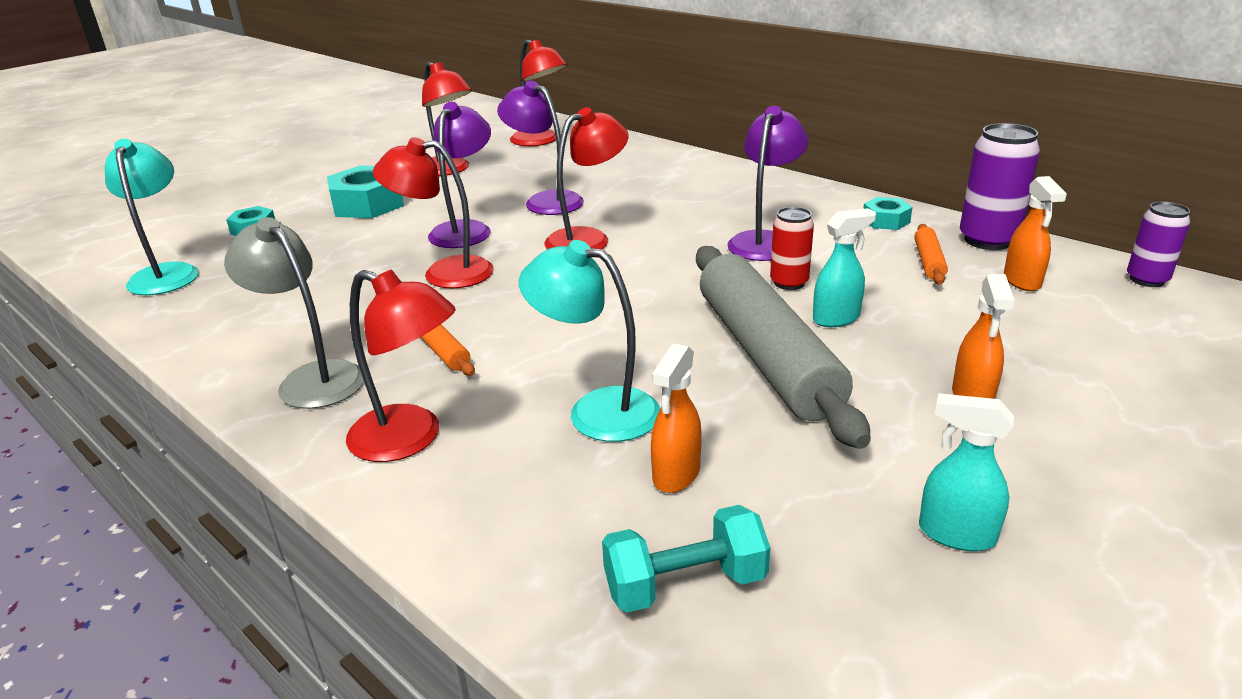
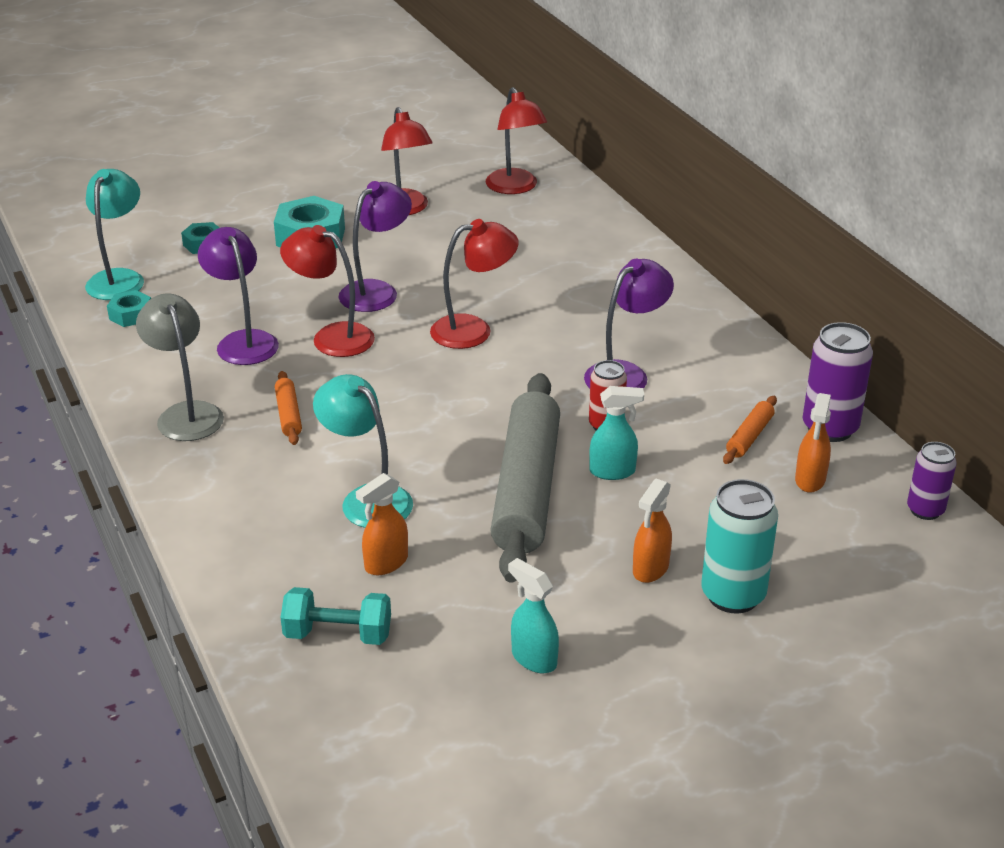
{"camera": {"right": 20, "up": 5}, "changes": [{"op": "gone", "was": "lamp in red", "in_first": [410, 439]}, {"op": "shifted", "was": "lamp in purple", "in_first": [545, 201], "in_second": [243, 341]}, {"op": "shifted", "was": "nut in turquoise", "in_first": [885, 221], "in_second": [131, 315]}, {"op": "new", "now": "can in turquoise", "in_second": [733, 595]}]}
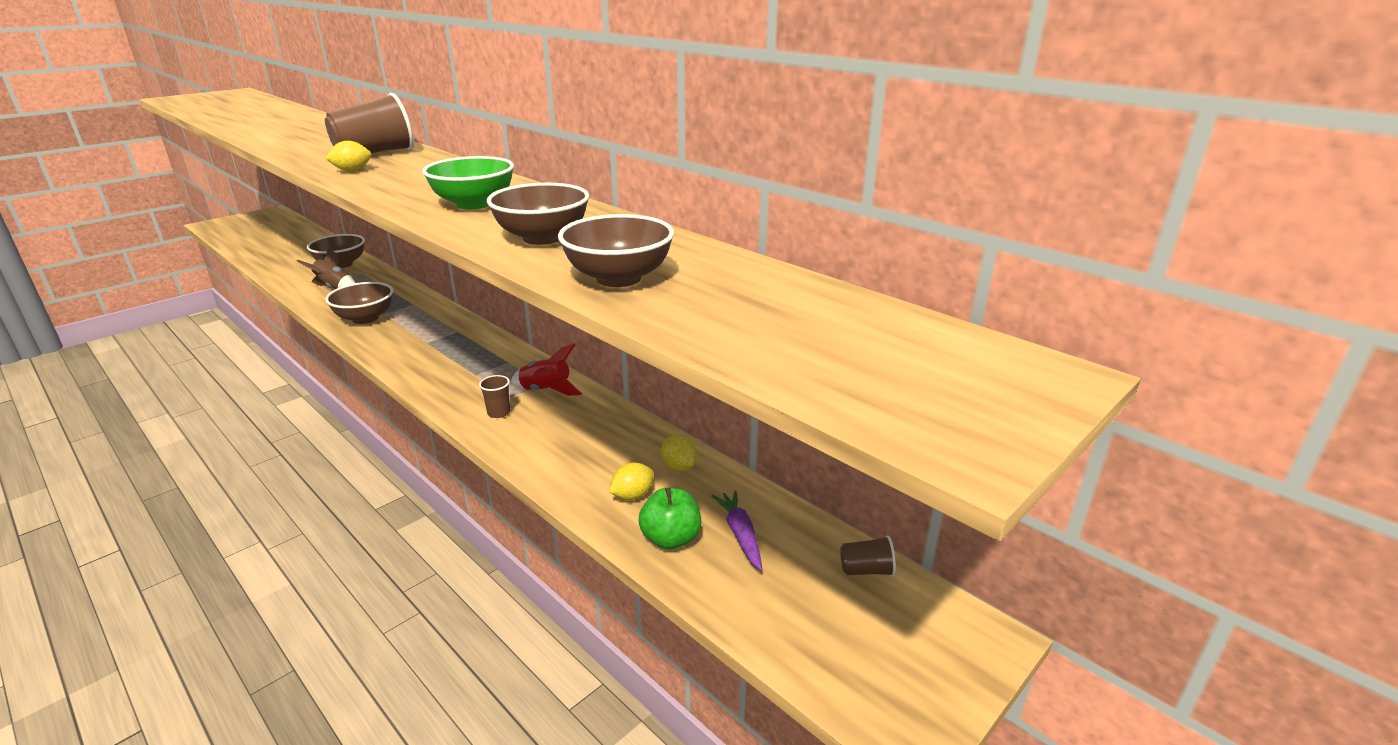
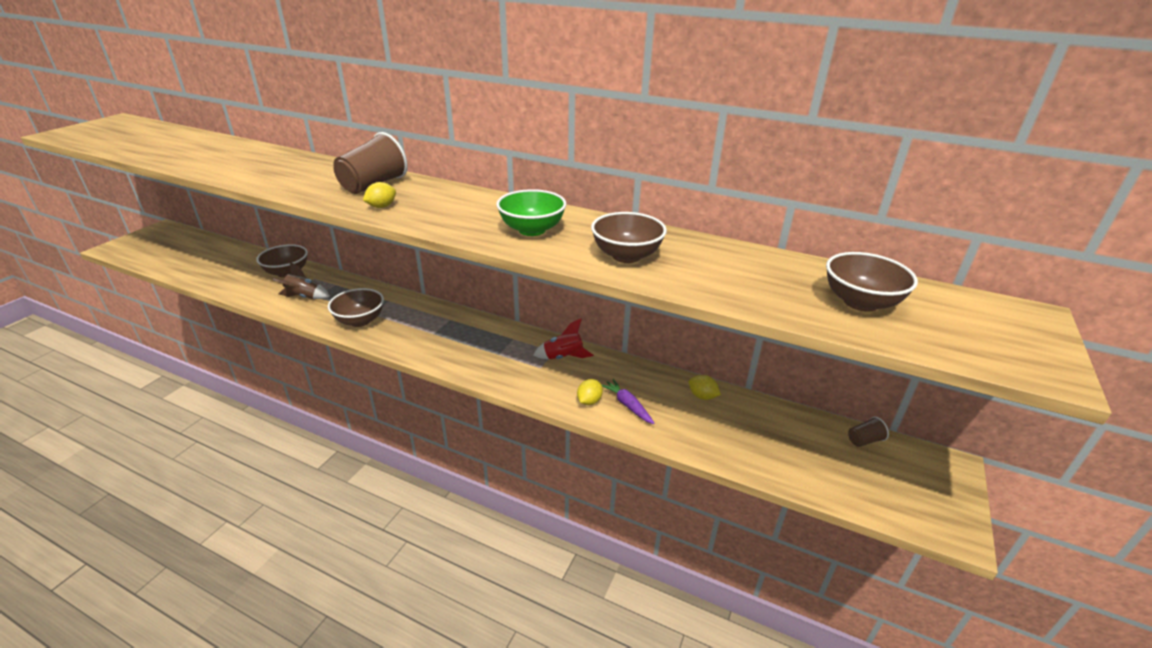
{"camera": {"right": -20, "up": 5}, "changes": [{"op": "gone", "was": "cup in brown", "in_first": [499, 413]}, {"op": "shifted", "was": "bowl in brown", "in_first": [618, 278], "in_second": [860, 302]}, {"op": "shifted", "was": "lemon in yellow", "in_first": [632, 495], "in_second": [589, 401]}, {"op": "gone", "was": "apple in green", "in_first": [671, 539]}, {"op": "shifted", "was": "carrot in purple", "in_first": [740, 534], "in_second": [627, 405]}]}
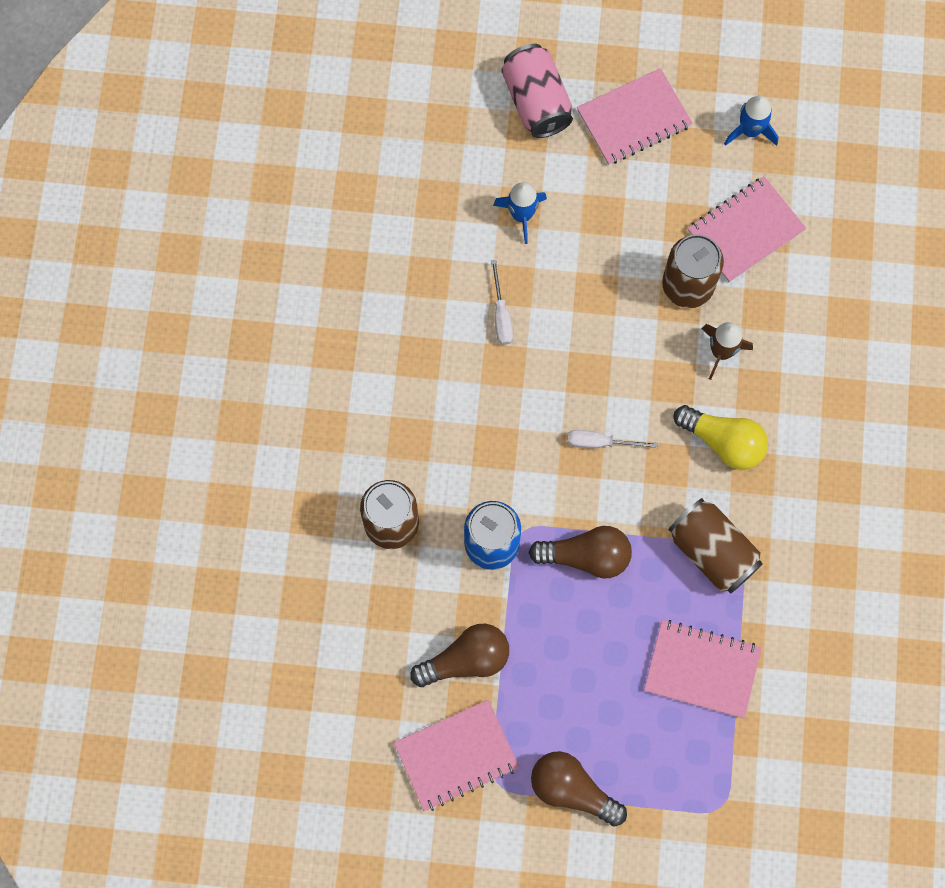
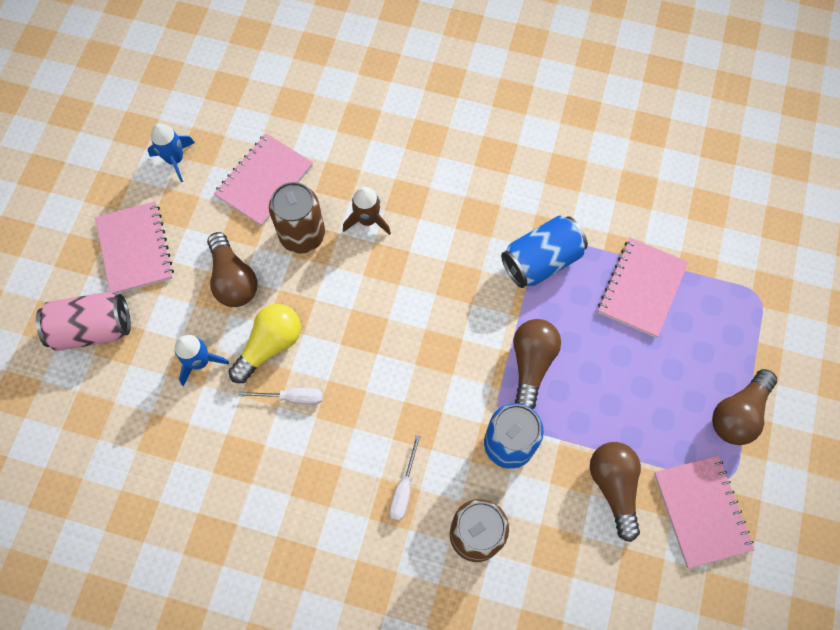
{"camera": {"right": -80, "up": -5}, "changes": [{"op": "shifted", "was": "screwdriver in white", "in_first": [600, 442], "in_second": [404, 489]}, {"op": "repainted", "was": "can in brown", "now": "can in blue", "in_first": [712, 551], "in_second": [541, 261]}, {"op": "shifted", "was": "light bulb in yellow", "in_first": [723, 442], "in_second": [270, 345]}, {"op": "rotated", "was": "notebook in pink", "in_first": [745, 230], "in_second": [264, 181], "clockwise": 60}, {"op": "new", "now": "light bulb in brown", "in_second": [233, 279]}]}
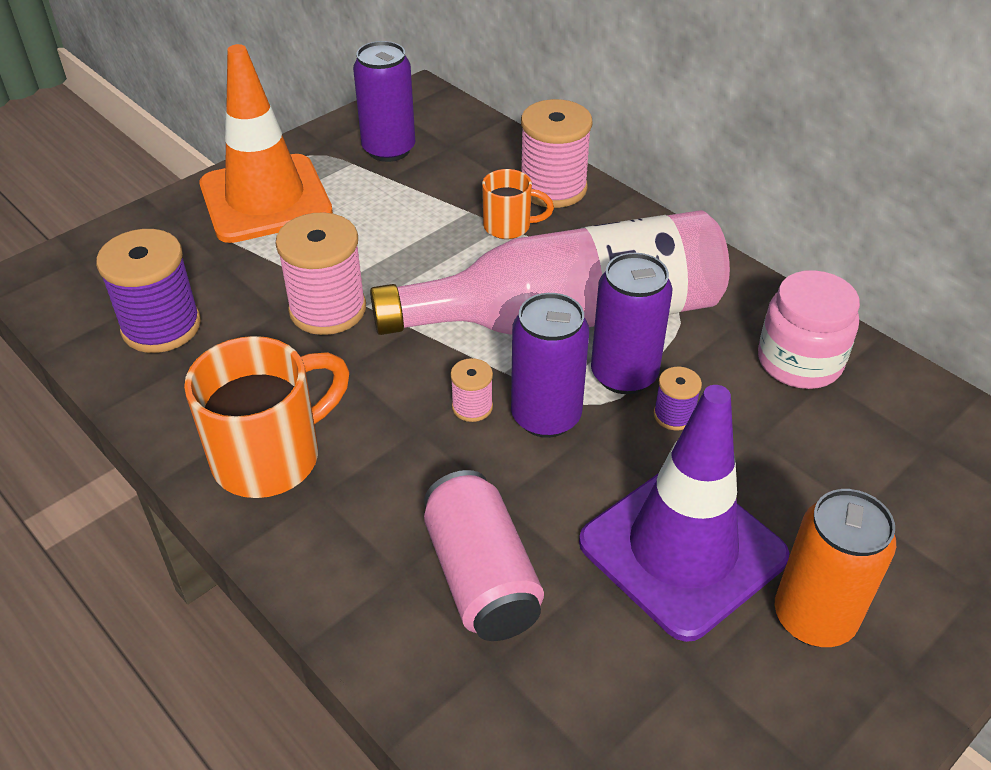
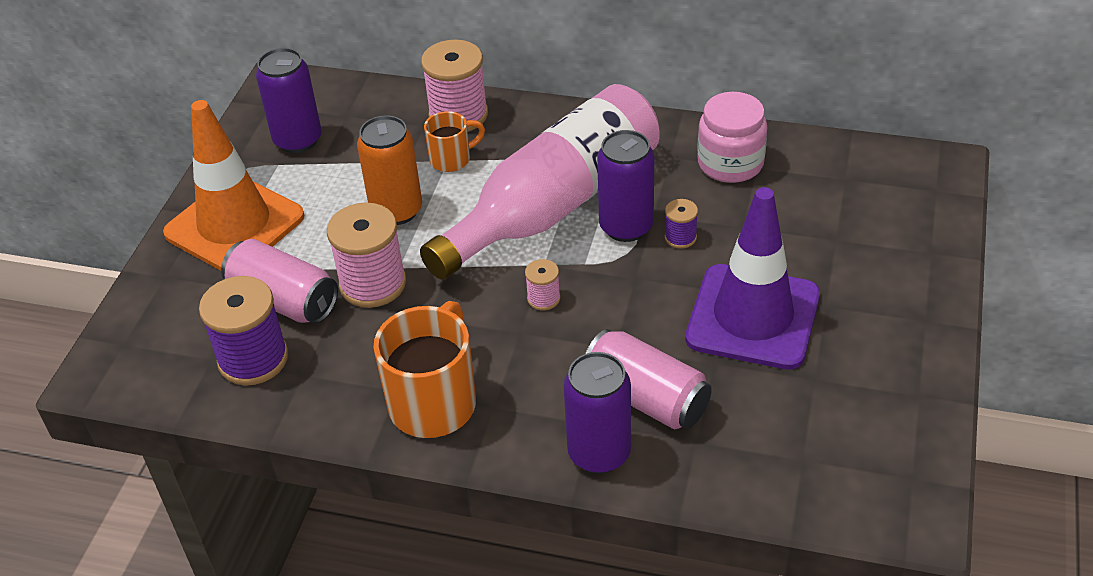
{"camera": {"right": -30, "up": 0}, "changes": [{"op": "shifted", "was": "can in purple", "in_first": [546, 416], "in_second": [599, 453]}, {"op": "shifted", "was": "can in orange", "in_first": [813, 617], "in_second": [396, 210]}, {"op": "new", "now": "can in pink", "in_second": [284, 300]}]}
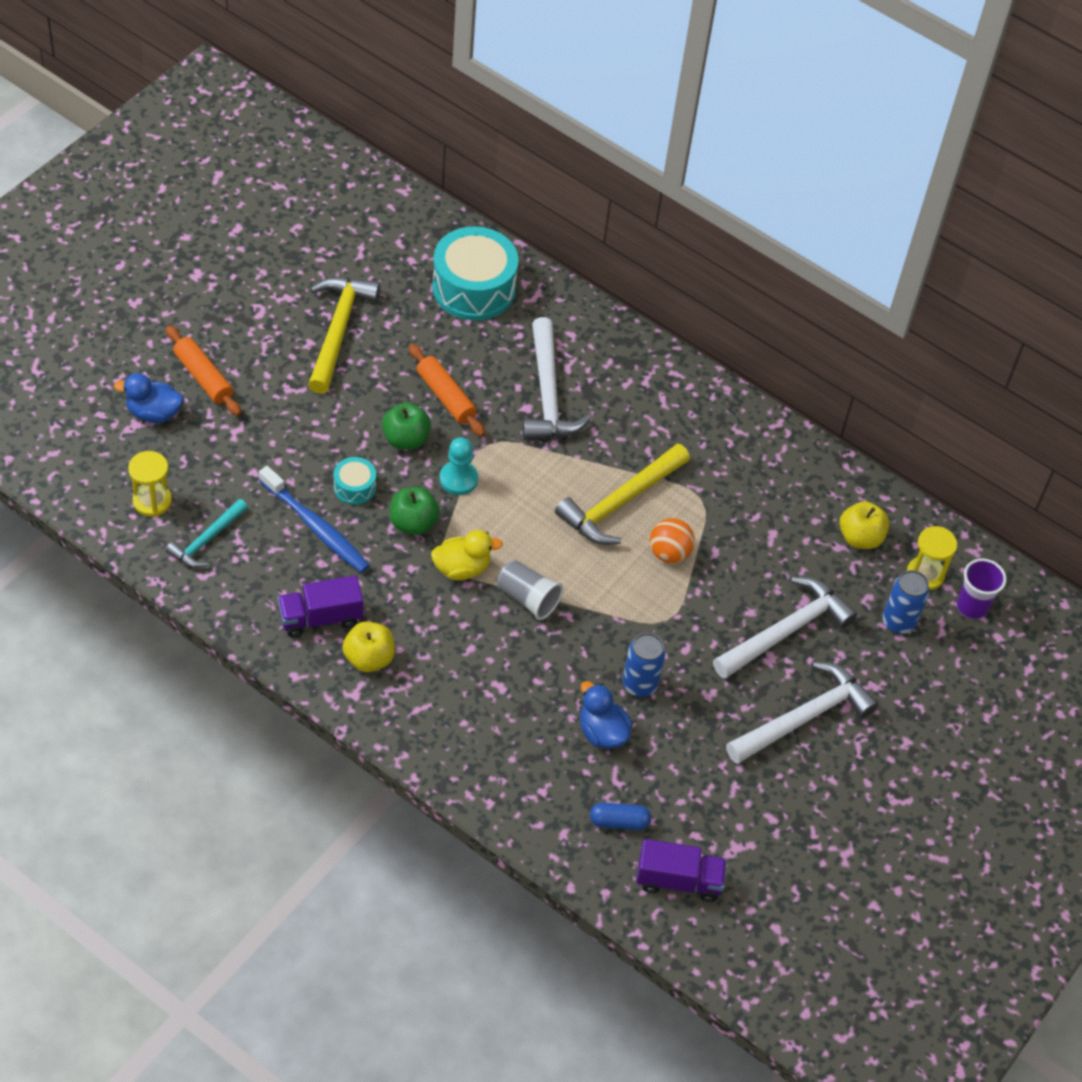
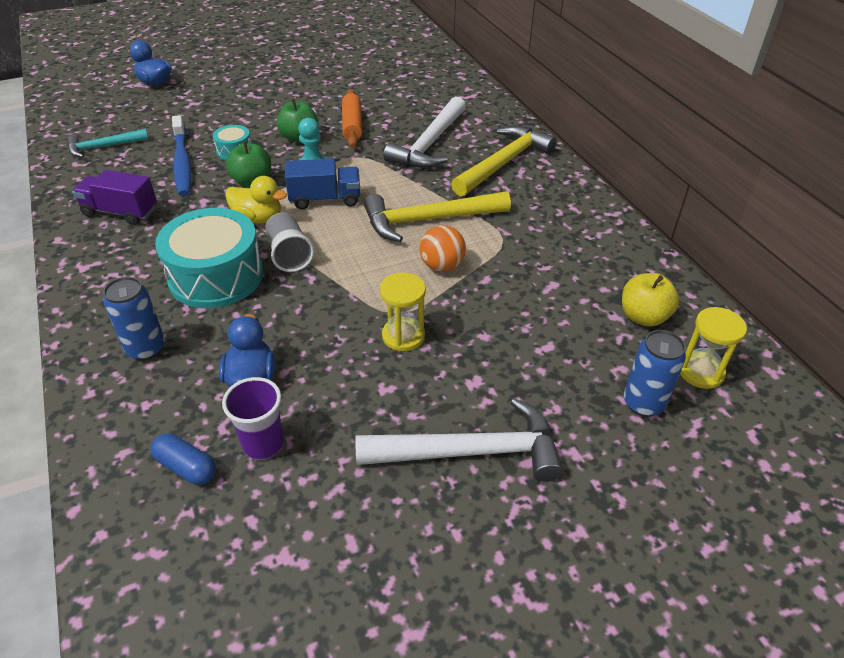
{"camera": {"right": 35, "up": -10}, "changes": [{"op": "shifted", "was": "hourglass in yellow", "in_first": [152, 501], "in_second": [403, 336]}, {"op": "gone", "was": "rolling pin in orange", "in_first": [203, 377]}, {"op": "shifted", "was": "hammer in yellow", "in_first": [338, 330], "in_second": [504, 163]}, {"op": "gone", "was": "apple in yellow", "in_first": [369, 658]}, {"op": "shifted", "was": "drum in turquoise", "in_first": [474, 288], "in_second": [216, 276]}, {"op": "shifted", "was": "can in blue", "in_first": [639, 685], "in_second": [146, 349]}, {"op": "gone", "was": "truck in purple", "in_first": [678, 880]}, {"op": "gone", "was": "hammer in white", "in_first": [786, 631]}, {"op": "shifted", "was": "cup in purple", "in_first": [972, 606], "in_second": [263, 444]}, {"op": "new", "now": "truck in blue", "in_second": [325, 199]}]}
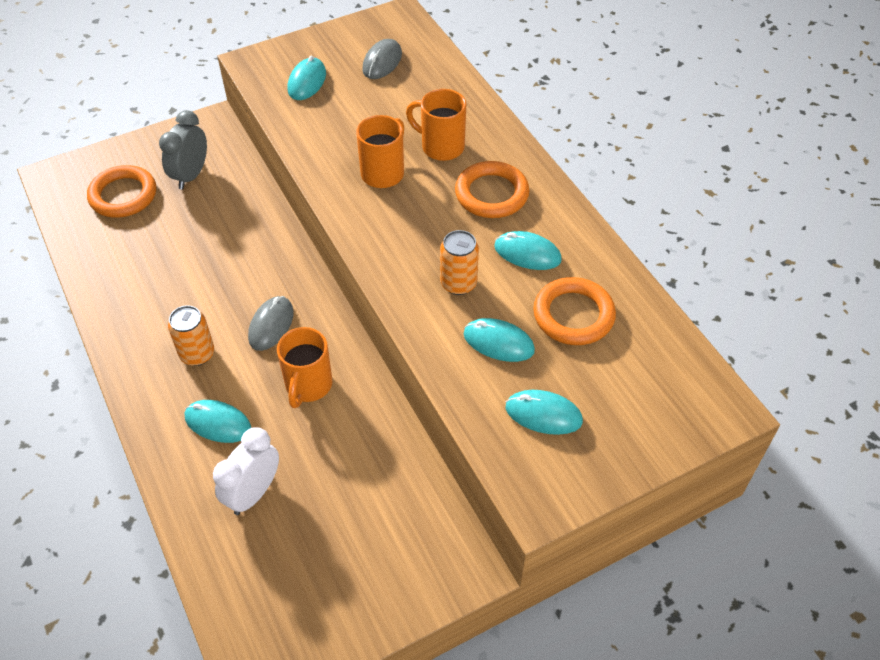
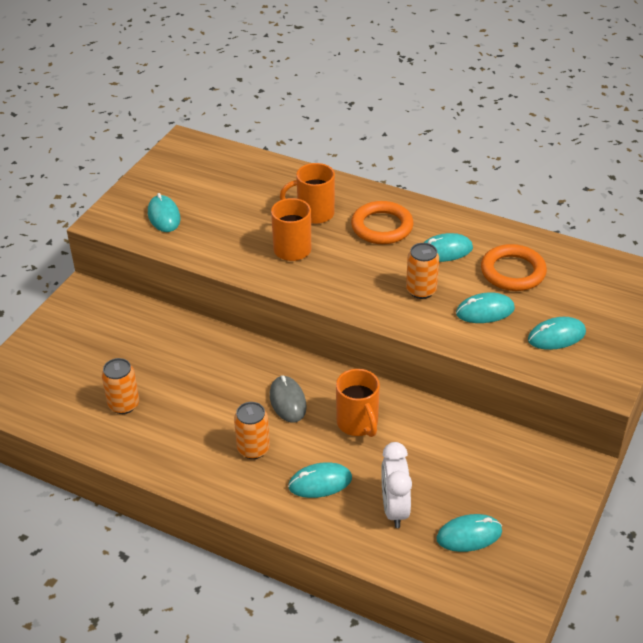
{"camera": {"right": -35, "up": -10}, "changes": [{"op": "gone", "was": "ring in orange", "in_first": [123, 195]}, {"op": "gone", "was": "clock in grey", "in_first": [191, 175]}, {"op": "gone", "was": "mouse in grey", "in_first": [382, 62]}, {"op": "new", "now": "can in orange", "in_second": [124, 404]}, {"op": "new", "now": "mouse in turquoise", "in_second": [469, 535]}]}
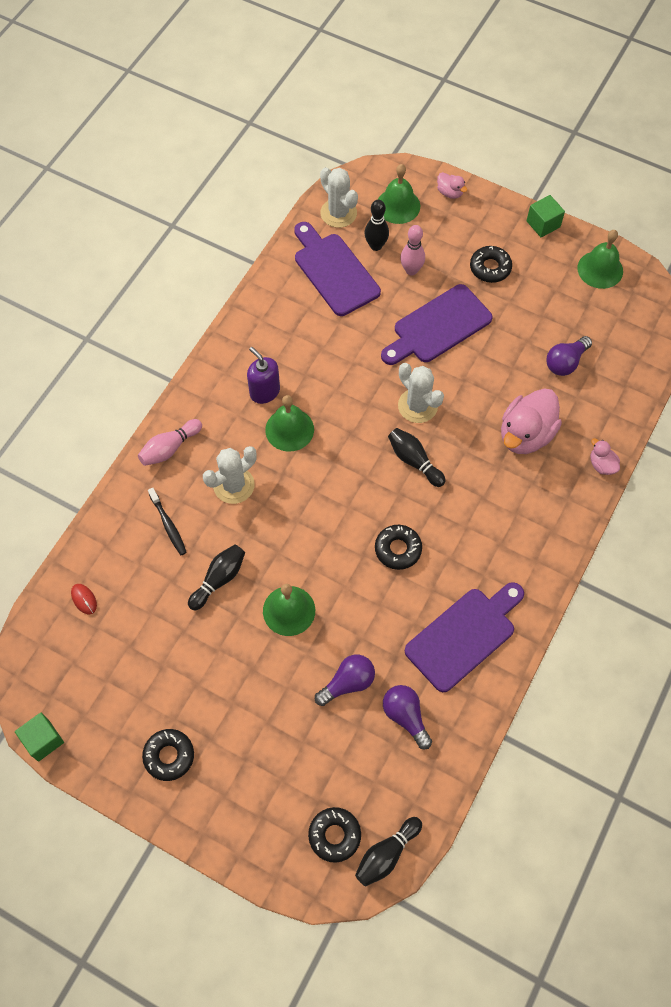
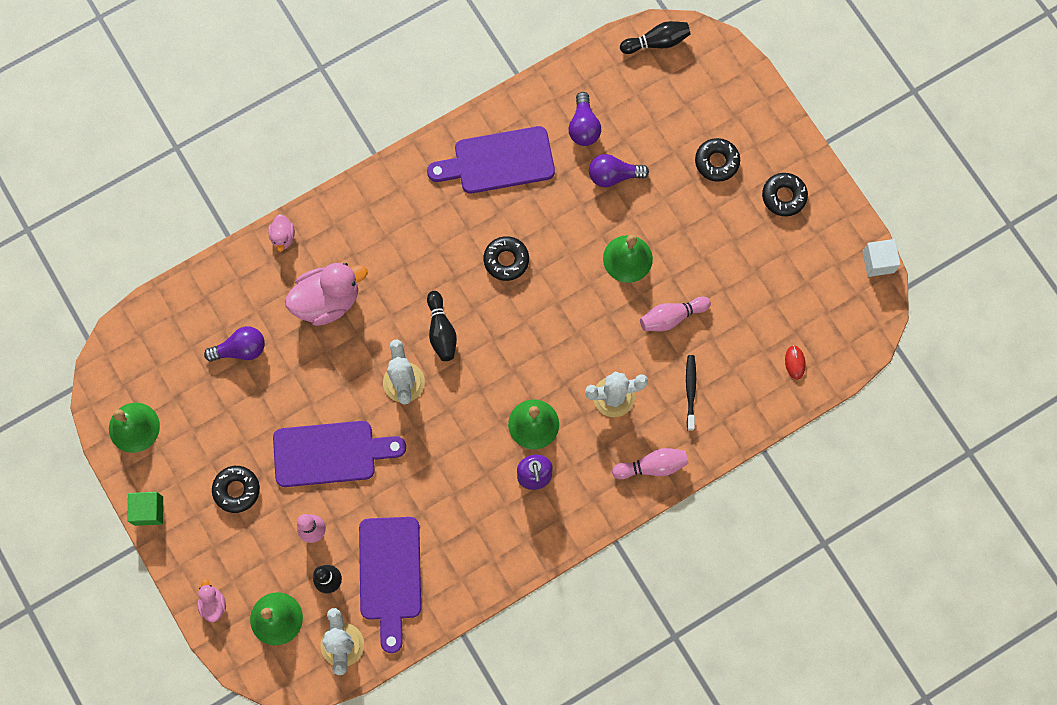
{"camera": {"right": -150, "up": 10}, "changes": [{"op": "repainted", "was": "cube in green", "now": "cube in white", "in_first": [43, 740], "in_second": [878, 262]}, {"op": "repainted", "was": "bowling pin in black", "now": "bowling pin in pink", "in_first": [219, 579], "in_second": [671, 317]}, {"op": "shifted", "was": "donut in black", "in_first": [334, 835], "in_second": [716, 162]}]}
